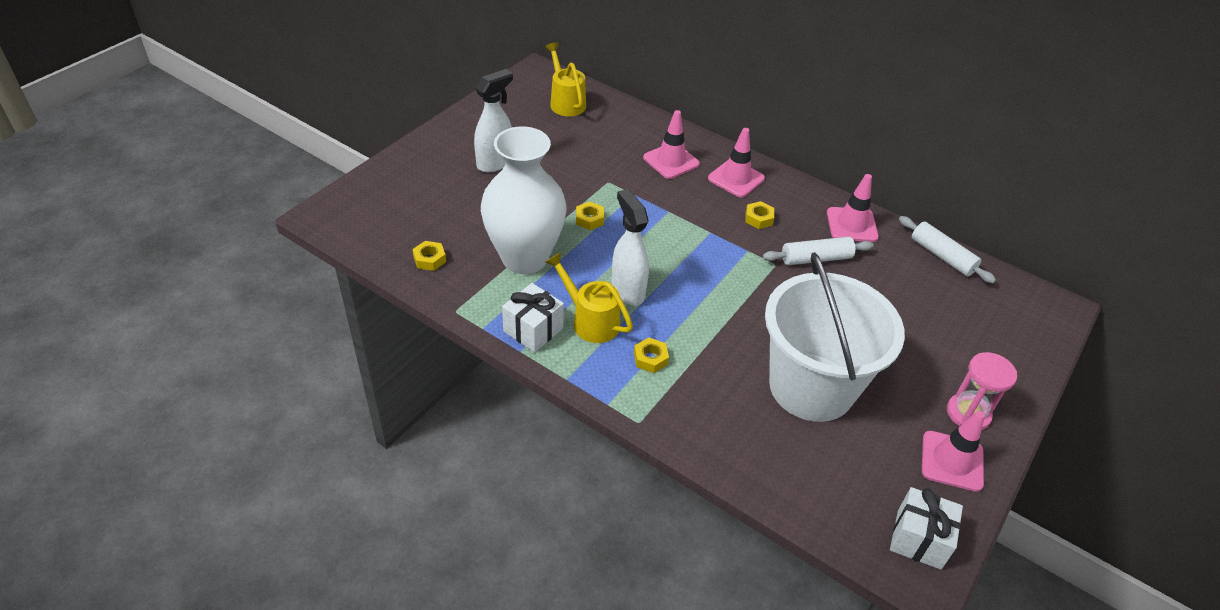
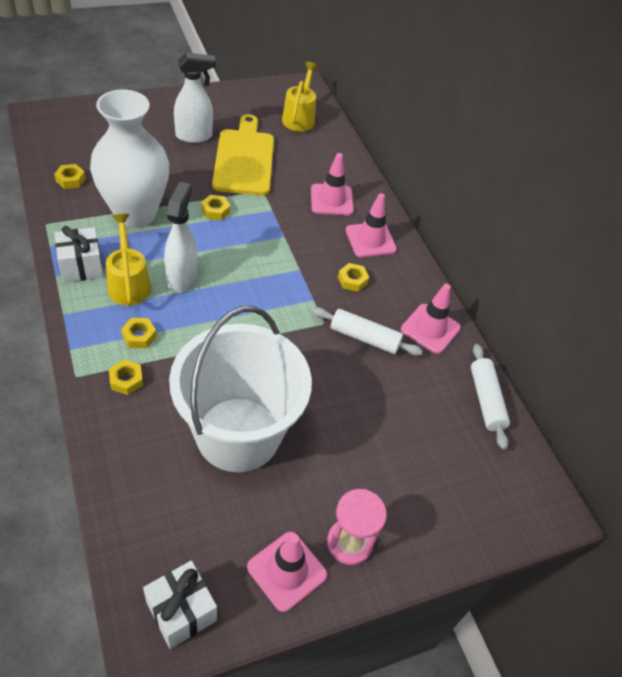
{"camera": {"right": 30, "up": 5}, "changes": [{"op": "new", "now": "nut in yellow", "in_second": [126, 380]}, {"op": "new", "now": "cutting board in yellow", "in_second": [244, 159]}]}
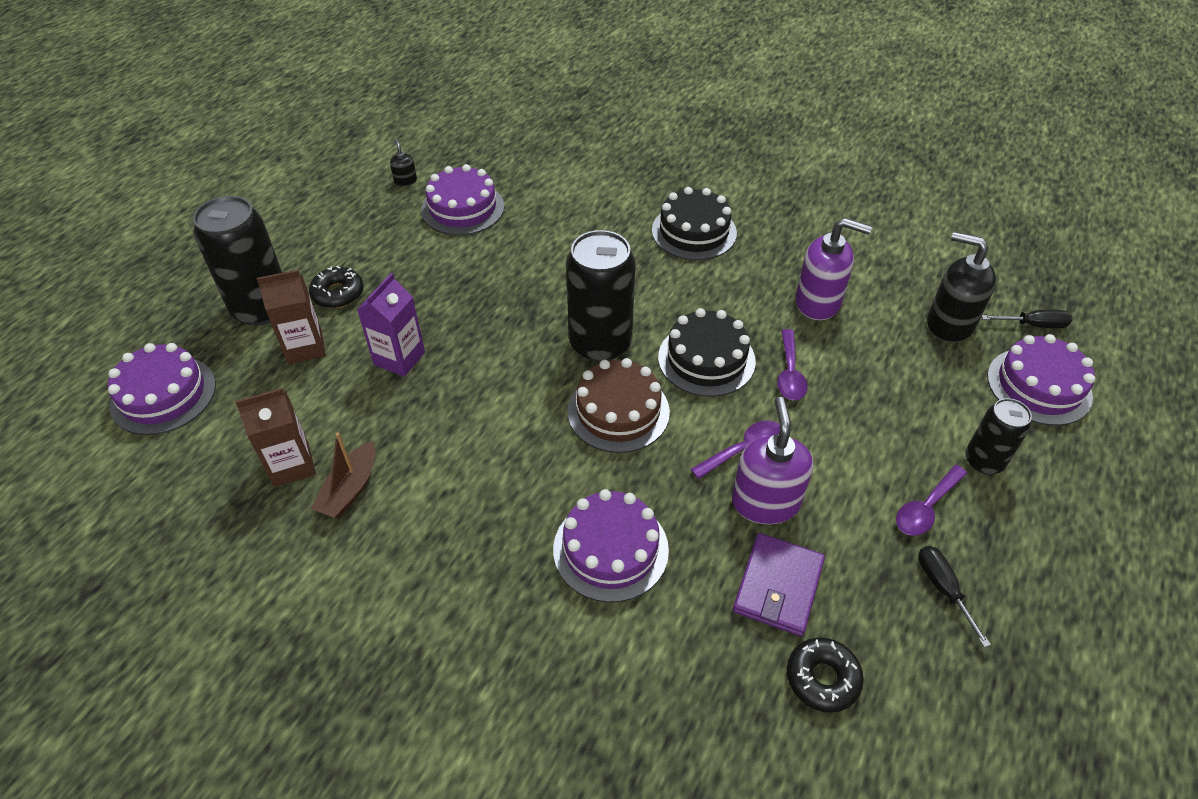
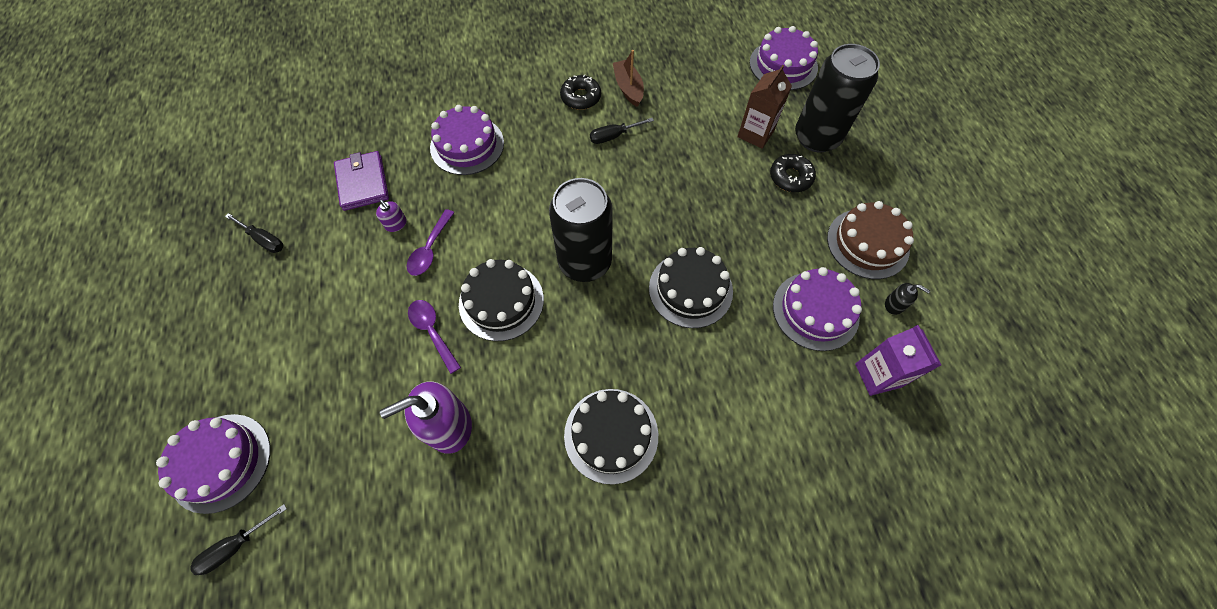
{"camera": {"right": 140, "up": 15}, "changes": [{"op": "gone", "was": "carton in brown", "in_first": [291, 465]}, {"op": "shifted", "was": "carton in purple", "in_first": [399, 358], "in_second": [877, 375]}, {"op": "shifted", "was": "cake in brown", "in_first": [618, 411], "in_second": [867, 243]}, {"op": "scaled", "was": "soap dispenser in purple", "in_first": [765, 502], "in_second": [396, 224], "ratio": 0.46}, {"op": "shifted", "was": "donut in black", "in_first": [822, 678], "in_second": [581, 97]}, {"op": "gone", "was": "spoon in purple", "in_first": [926, 507]}, {"op": "gone", "was": "soap dispenser in black", "in_first": [949, 324]}, {"op": "gone", "was": "can in black", "in_first": [983, 461]}, {"op": "new", "now": "screwdriver in black", "in_second": [614, 136]}, {"op": "new", "now": "cake in black", "in_second": [690, 289]}]}
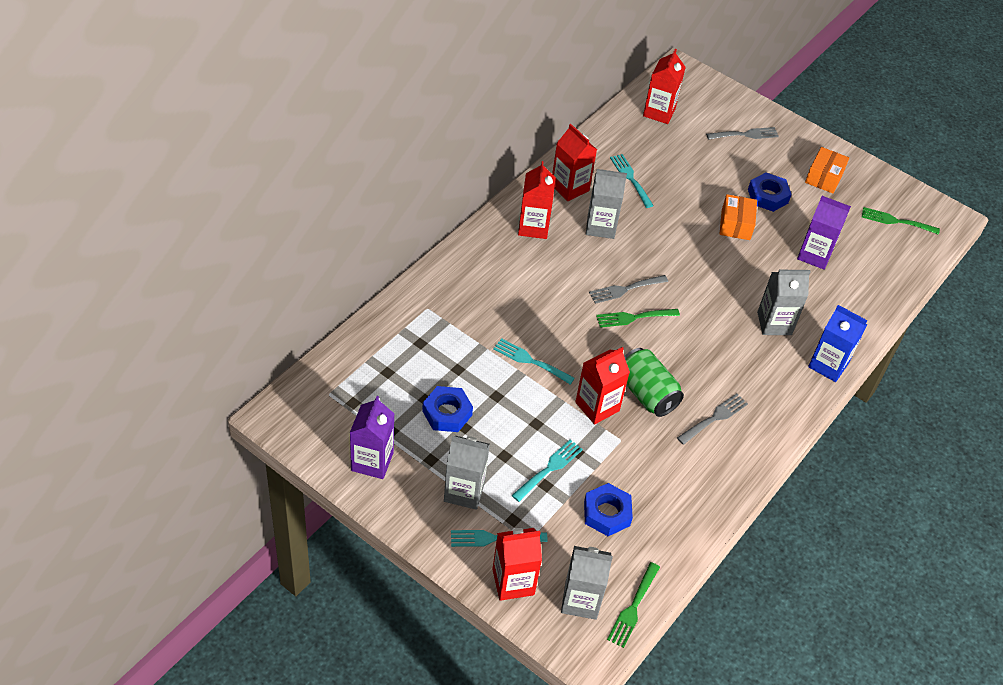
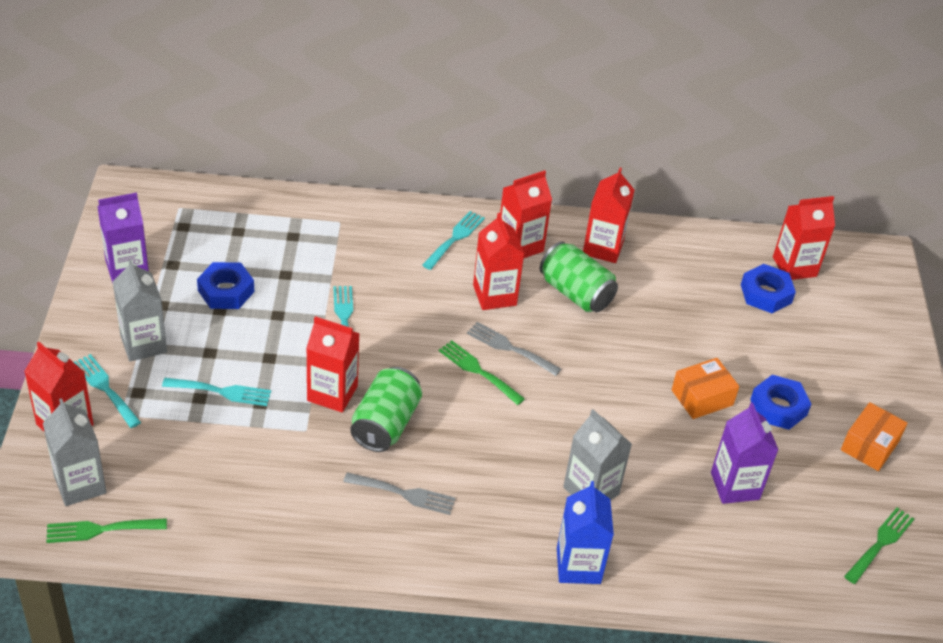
{"camera": {"right": 55, "up": -5}, "changes": [{"op": "shifted", "was": "nut in blue", "in_first": [606, 513], "in_second": [766, 294]}, {"op": "swapped", "was": "carton in grey", "now": "can in green", "in_first": [600, 226], "in_second": [576, 293]}, {"op": "shifted", "was": "fork in turquoise", "in_first": [630, 178], "in_second": [455, 238]}, {"op": "gone", "was": "fork in grey", "in_first": [745, 134]}, {"op": "rotated", "was": "box in orange", "in_first": [824, 177], "in_second": [869, 445], "clockwise": -45}, {"op": "rotated", "was": "fork in green", "in_first": [896, 221], "in_second": [880, 543], "clockwise": 60}, {"op": "new", "now": "carton in red", "in_second": [494, 295]}]}
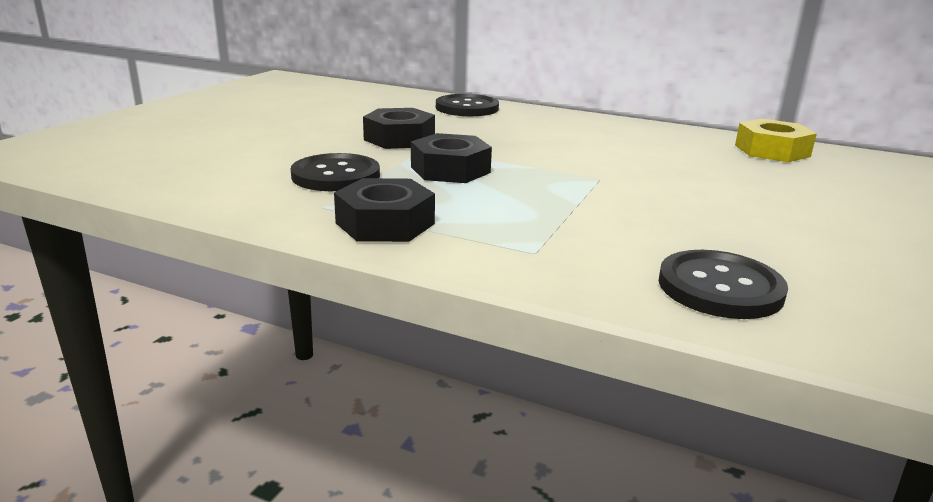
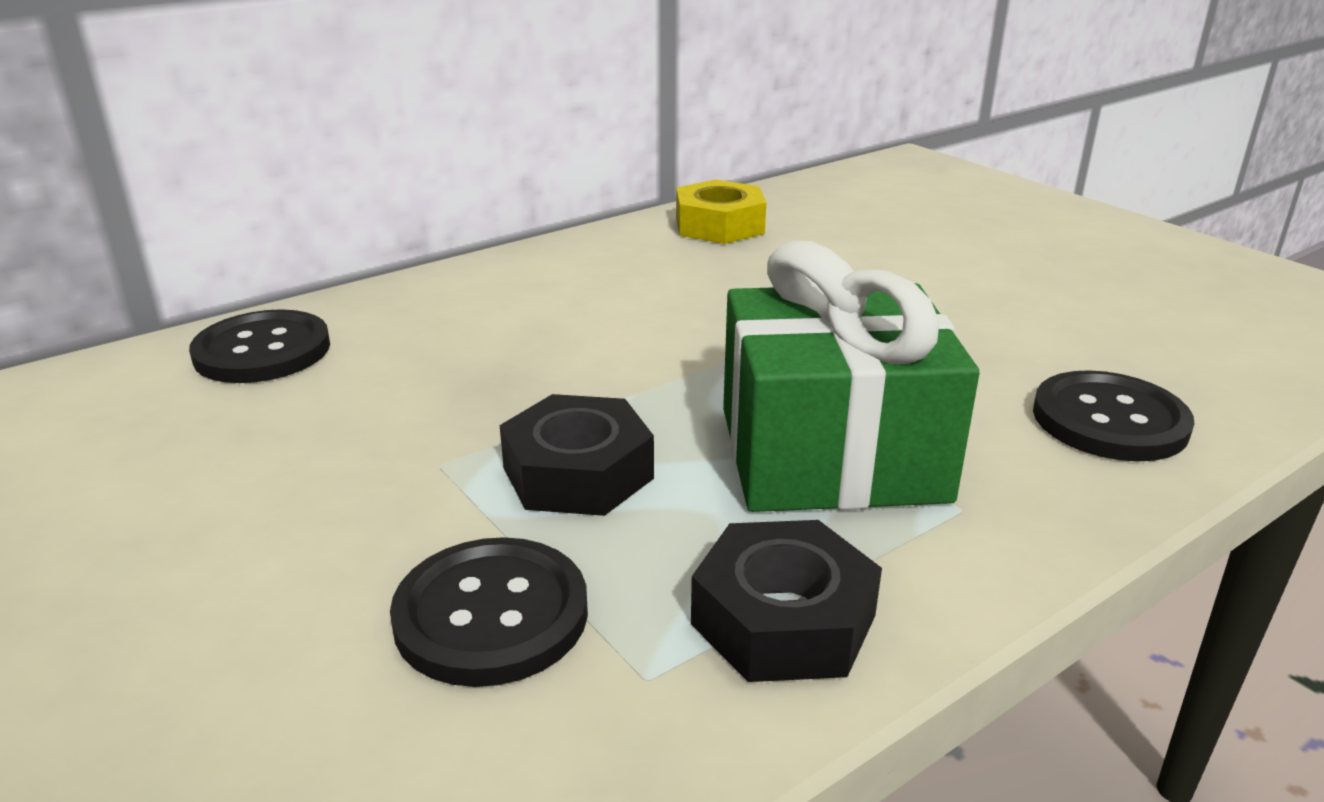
{"camera": {"right": -60, "up": 5}, "changes": [{"op": "gone", "was": "nut in black", "in_first": [399, 139]}, {"op": "new", "now": "gift in green", "in_second": [831, 454]}]}
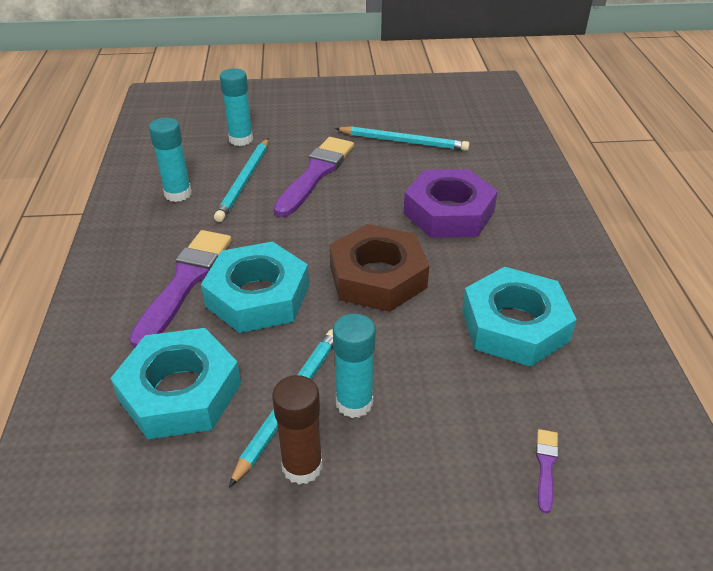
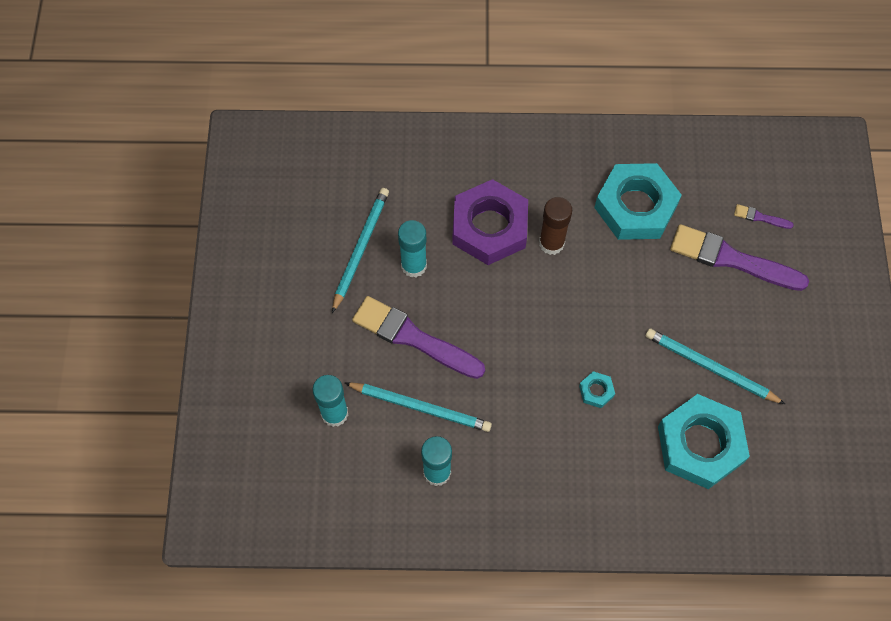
{"camera": {"right": -85, "up": 25}, "changes": [{"op": "shifted", "was": "brush in purple", "in_first": [185, 282], "in_second": [731, 259]}, {"op": "scaled", "was": "nut in turquoise", "in_first": [258, 296], "in_second": [596, 391], "ratio": 0.41}, {"op": "shifted", "was": "glue stick in brown", "in_first": [302, 466], "in_second": [551, 243]}, {"op": "gone", "was": "nut in brown", "in_first": [377, 277]}, {"op": "shifted", "was": "glue stick in turquoise", "in_first": [354, 403], "in_second": [414, 265]}]}
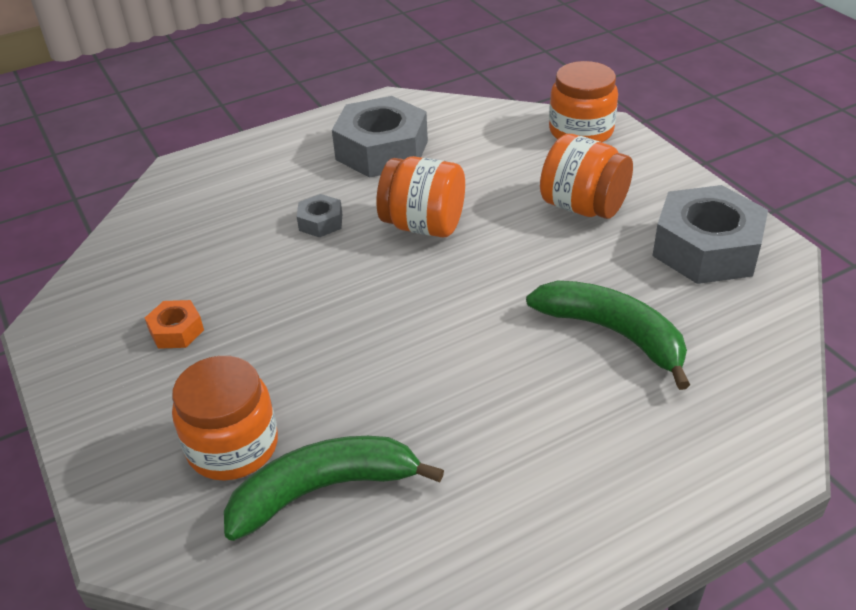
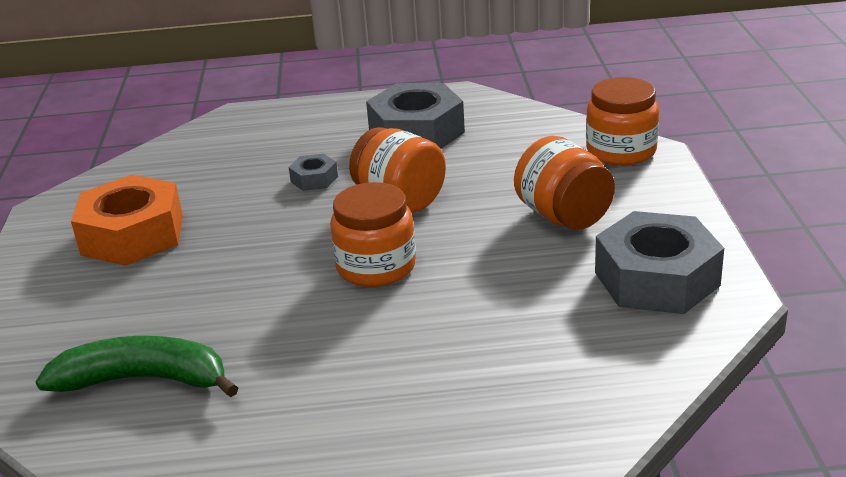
{"camera": {"right": 25, "up": -10}, "changes": [{"op": "scaled", "was": "nut in orange", "in_first": [176, 331], "in_second": [132, 235], "ratio": 2.16}, {"op": "shifted", "was": "jar in orange", "in_first": [233, 446], "in_second": [376, 267]}, {"op": "gone", "was": "banana in green", "in_first": [613, 333]}]}
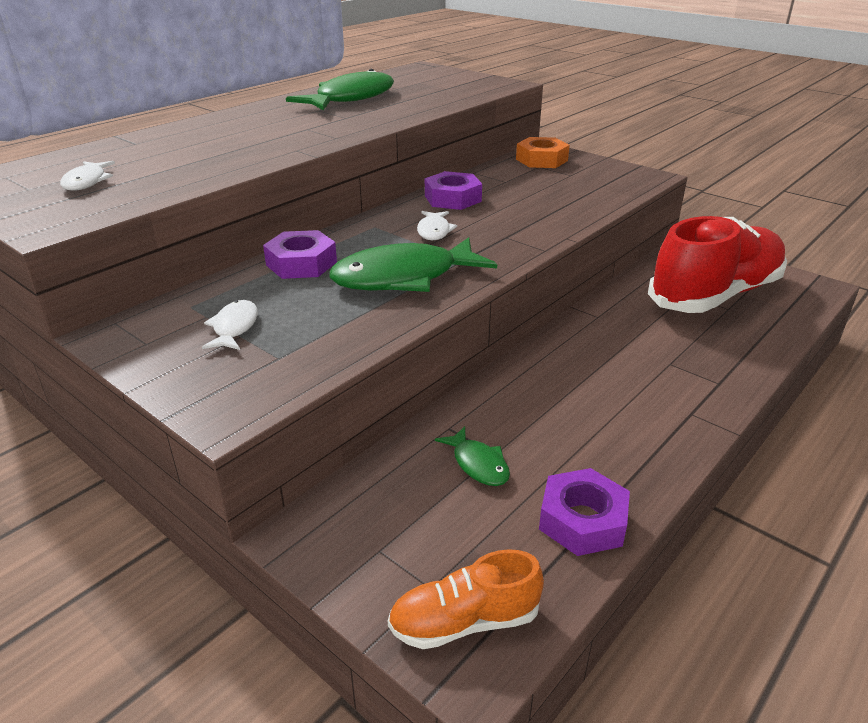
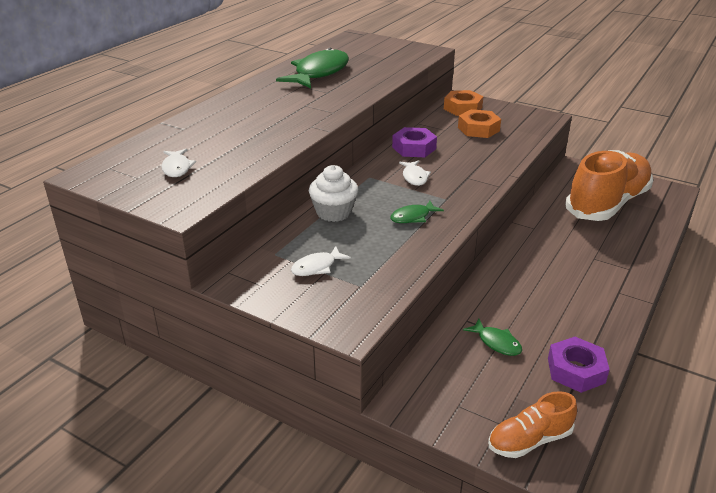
{"camera": {"right": -10, "up": 0}, "changes": [{"op": "rotated", "was": "fish in white", "in_first": [234, 327], "in_second": [317, 267], "clockwise": -120}, {"op": "swapped", "was": "nut in purple", "now": "cupcake in white", "in_first": [301, 263], "in_second": [334, 212]}, {"op": "scaled", "was": "fish in green", "in_first": [404, 278], "in_second": [413, 217], "ratio": 0.48}, {"op": "repainted", "was": "shoe in red", "now": "shoe in orange", "in_first": [714, 295], "in_second": [607, 204]}, {"op": "new", "now": "nut in orange", "in_second": [478, 129]}]}
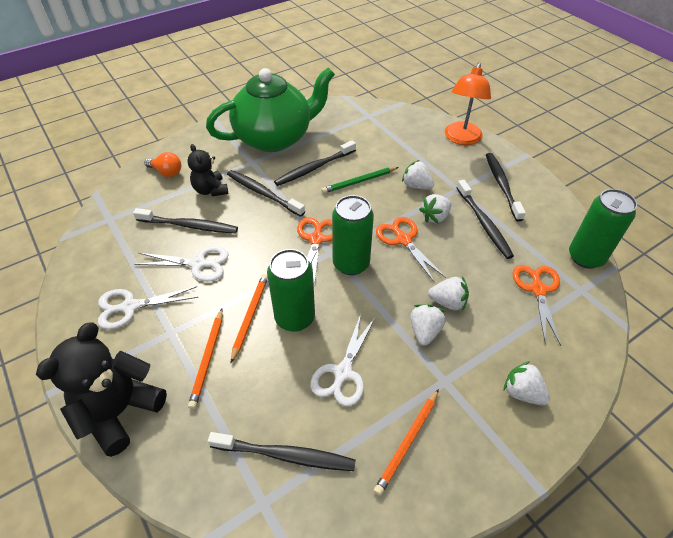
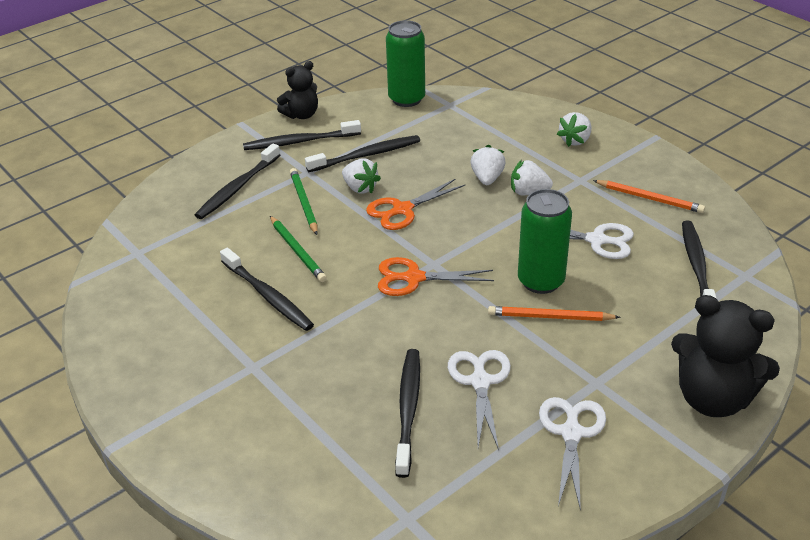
{"camera": {"right": -95, "up": -10}, "changes": [{"op": "rotated", "was": "scissors in white", "in_first": [130, 307], "in_second": [571, 433], "clockwise": -150}, {"op": "gone", "was": "light bulb in orange", "in_first": [166, 172]}, {"op": "shifted", "was": "teddy bear in black", "in_first": [210, 190], "in_second": [301, 115]}, {"op": "gone", "was": "pencil in orange", "in_first": [208, 359]}, {"op": "gone", "was": "teapot in green", "in_first": [275, 138]}, {"op": "shifted", "was": "toothbrush in black", "in_first": [263, 193], "in_second": [237, 188]}, {"op": "gone", "was": "can in green", "in_first": [351, 264]}, {"op": "swapped", "was": "strawberry in white", "now": "pencil in green", "in_first": [416, 186], "in_second": [303, 203]}, {"op": "gone", "was": "lamp in orange", "in_first": [461, 139]}, {"op": "gone", "was": "scissors in orange", "in_first": [538, 290]}]}
